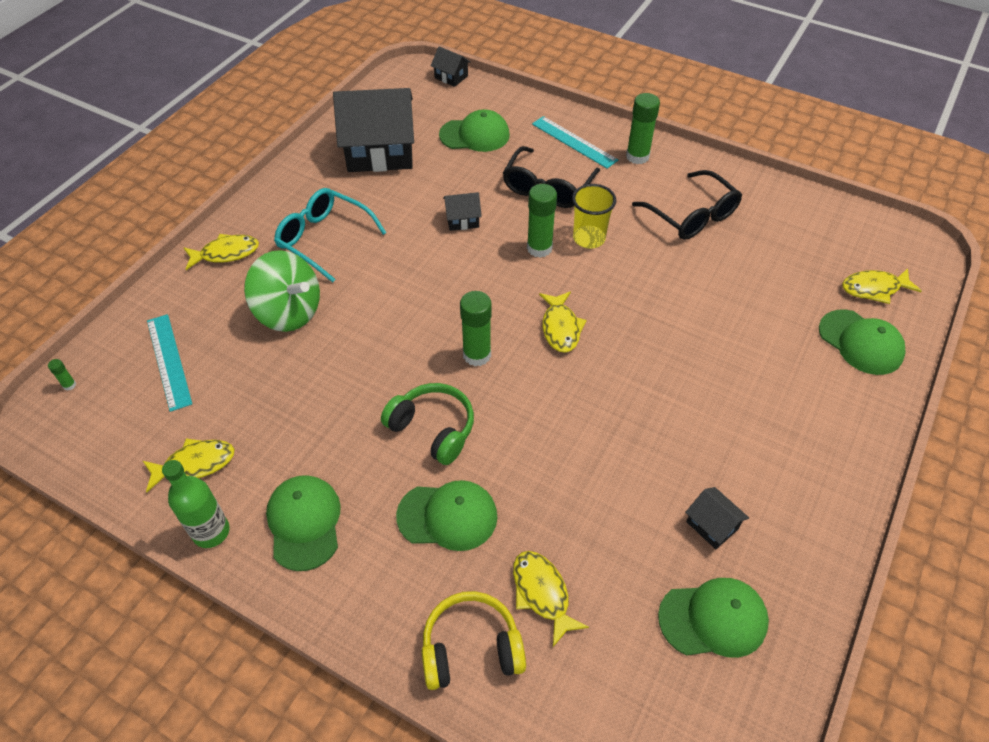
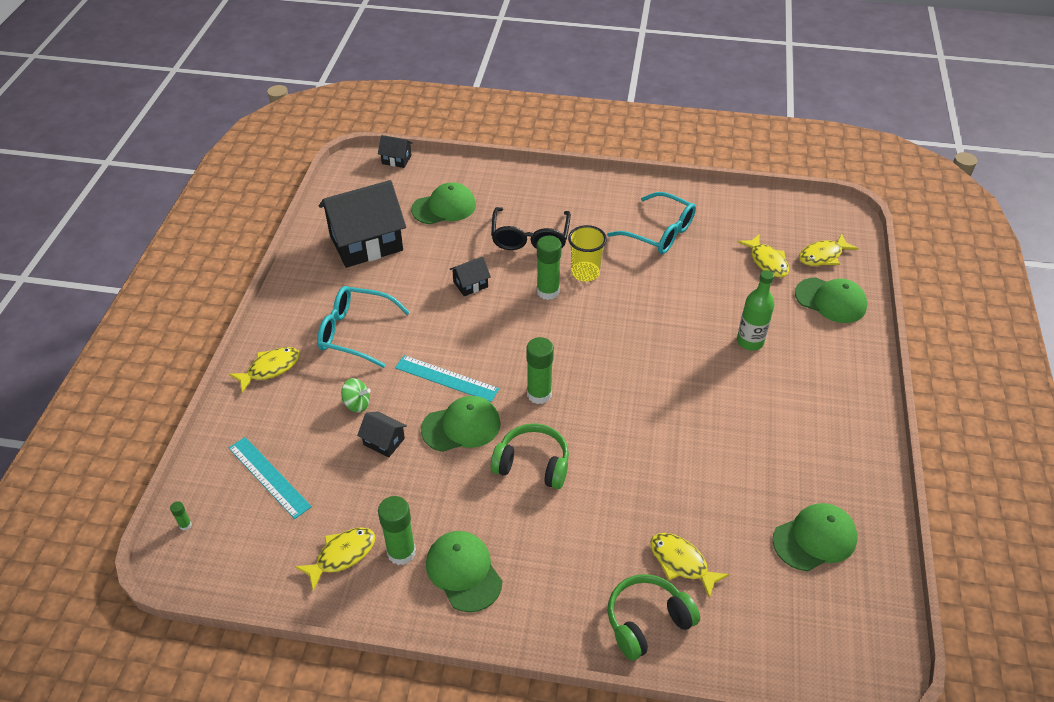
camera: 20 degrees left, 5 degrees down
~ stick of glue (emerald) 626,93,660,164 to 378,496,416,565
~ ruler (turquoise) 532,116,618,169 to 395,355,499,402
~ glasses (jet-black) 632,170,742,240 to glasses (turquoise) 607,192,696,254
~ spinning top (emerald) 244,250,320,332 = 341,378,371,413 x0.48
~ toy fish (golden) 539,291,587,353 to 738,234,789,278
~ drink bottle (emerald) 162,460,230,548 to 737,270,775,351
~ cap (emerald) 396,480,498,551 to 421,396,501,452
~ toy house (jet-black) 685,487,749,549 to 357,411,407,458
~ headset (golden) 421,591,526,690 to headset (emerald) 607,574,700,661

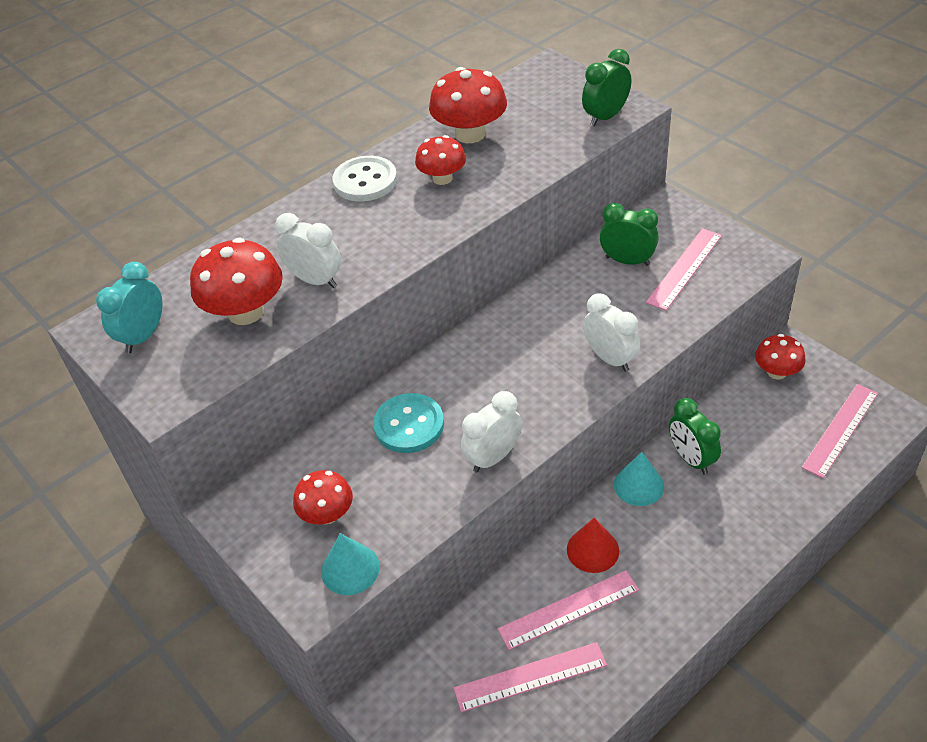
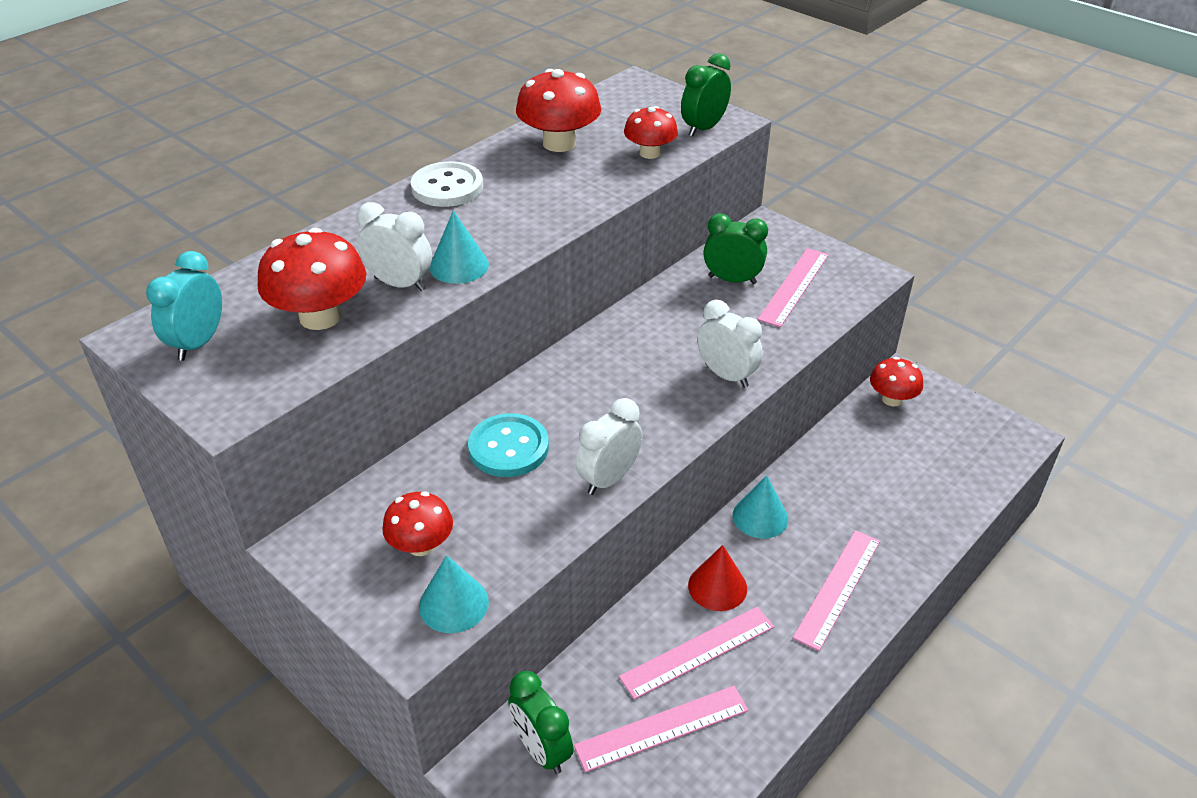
camera: 10 degrees left, 5 degrees down
~ mushroom (crimson) 415,135,466,185 to 624,106,678,159
~ ruler (rose-pink) 801,384,878,478 to 793,530,880,651
~ alarm clock (emerald) 669,398,721,474 to 508,671,574,774
+ cone (turquoise) 430,210,489,284

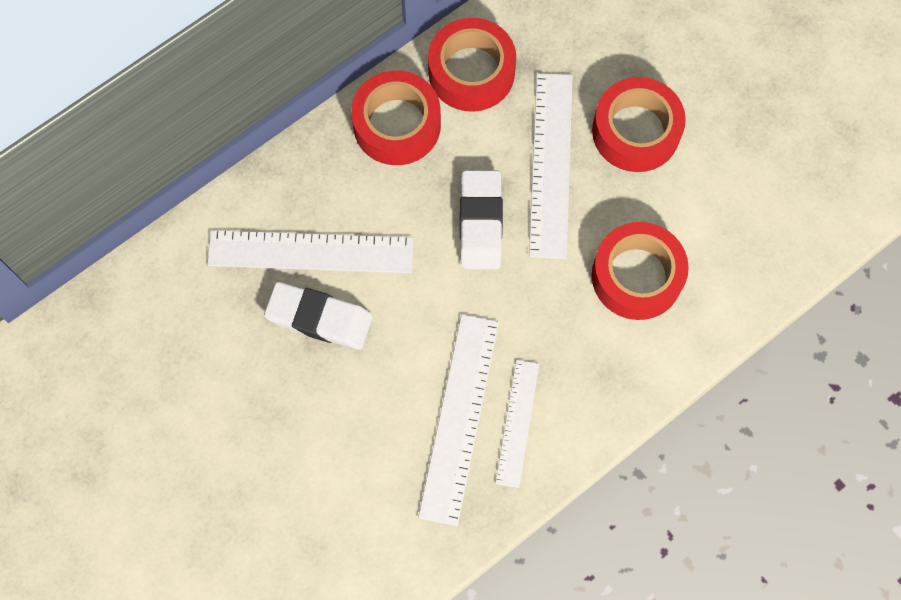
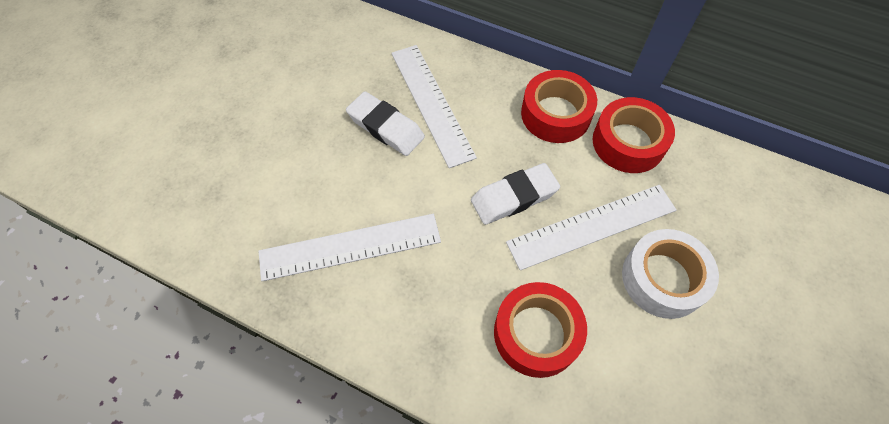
camera: 65 degrees right, 10 degrees down
~ roll of tape (crimson) 592,77,686,172 to roll of tape (white) 622,229,719,319
~ eraser (white) 264,282,373,350 = 346,91,425,156 45 degrees counterclockwise
- ruler (white) 495,360,539,488

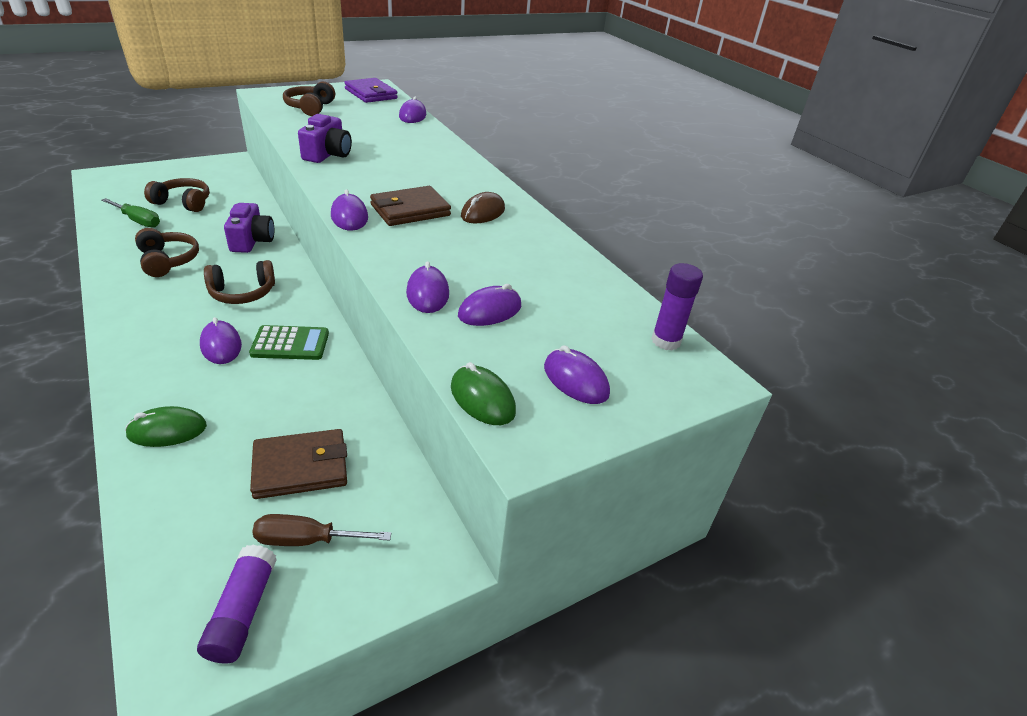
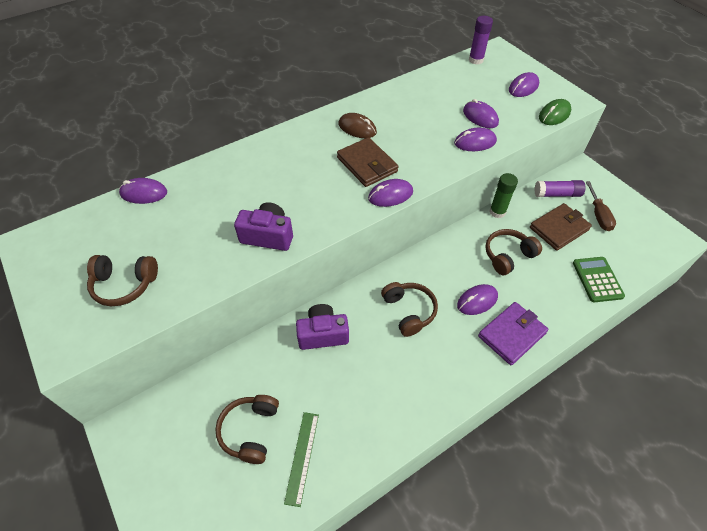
camera: 90 degrees left, 15 degrees up
~ wallet (purple) 344,78,398,103 to 478,302,548,365
~ hand screwdriver (emerald) 101,198,160,228 to ruler (emerald) 284,412,319,507
~ headset (dark brown) 135,228,199,277 to 485,229,542,275
~ pocket calculator (emerald) 249,325,329,360 to 573,257,625,302
- mouse (emerald) 125,406,207,447
~ wallet (dark brown) 250,429,347,499 = 530,203,592,251 75 degrees clockwise
~ stick of glue (purple) 197,545,277,664 to 535,180,586,197
+ stick of glue (emerald) 489,173,518,218

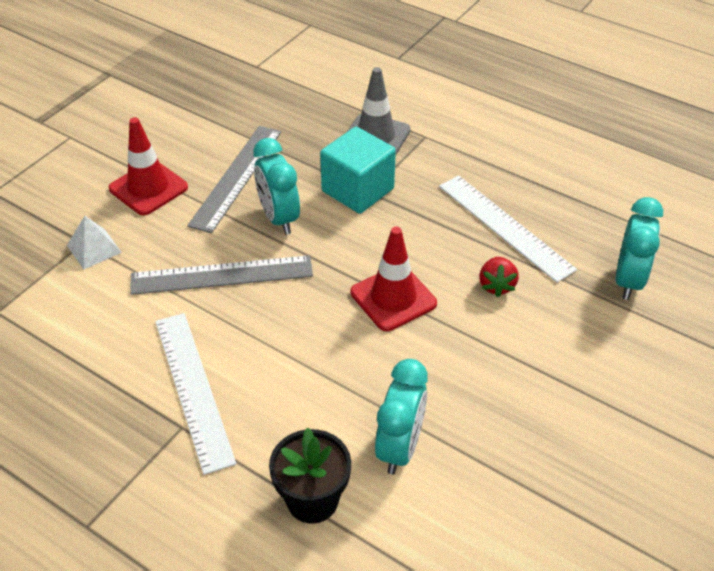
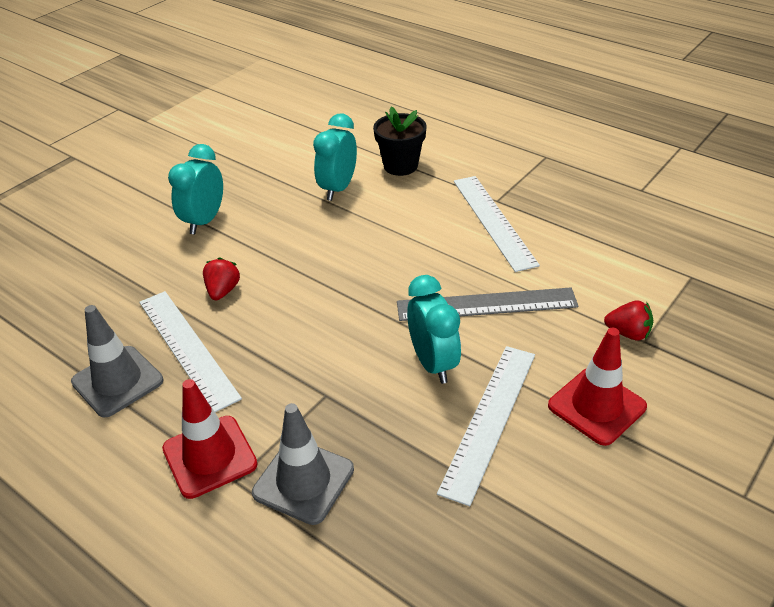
camera: 175 degrees left, 5 degrees down
~ ruler (gray) 187,126,281,233 to ruler (white) 437,346,535,506
- block (turquoise) 320,127,396,214
~ alarm clock (turquoise) 616,197,663,300 to 168,144,223,234
~ pyramid shape (white) 67,216,122,269 to toy strawberry (crimson) 604,300,653,340
~ traffic cone (crimson) 351,227,437,331 to 162,379,258,499
+ traffic cone (gray) 71,305,163,417

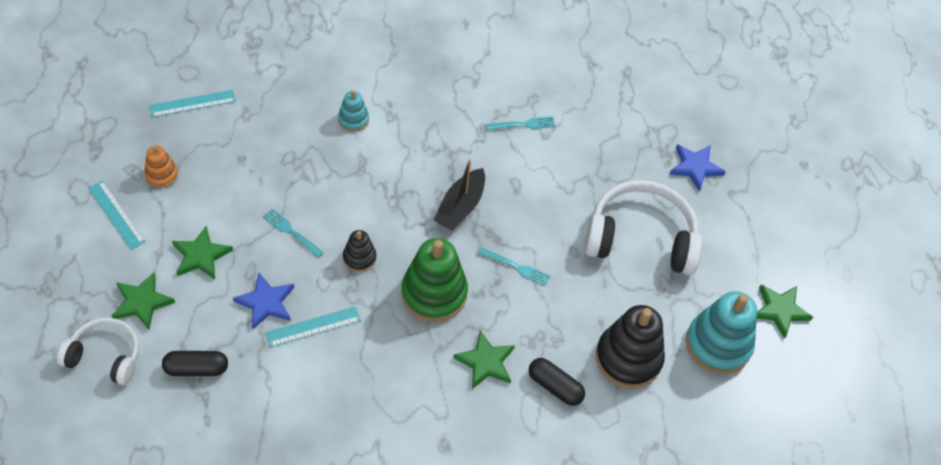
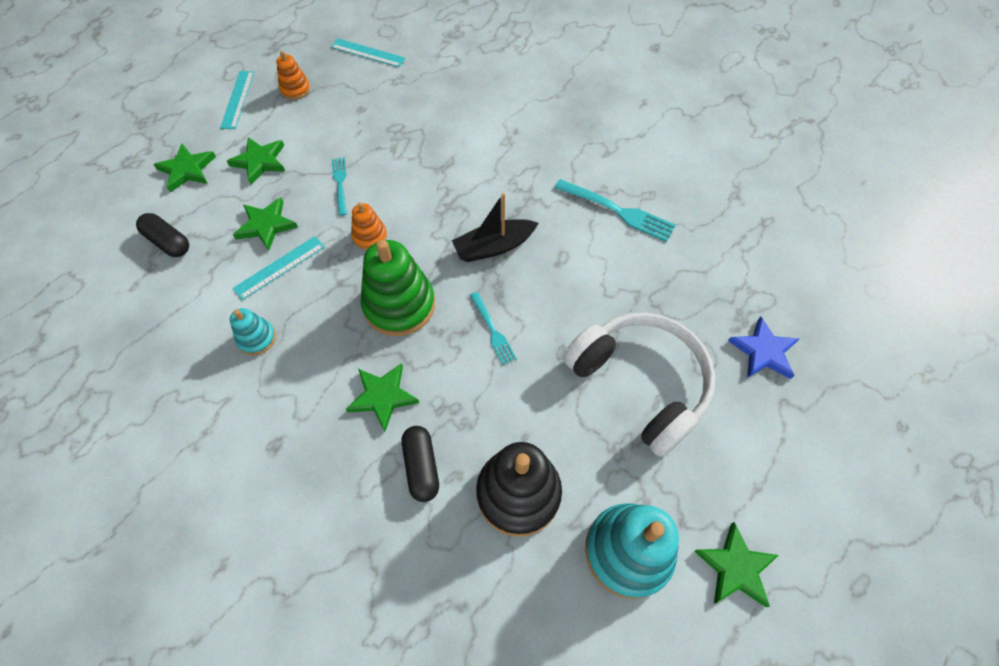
camera: 45 degrees right, 5 degrees up
~ ring stacker (turquoise) 338,90,369,132 to 230,308,276,355
~ table fork (turquoise) 485,117,555,130 = 554,179,676,242 x1.64
~ ring stacker (jet-black) 343,230,376,272 to ring stacker (bright orange) 351,202,387,250
~ five-pointed star (blue) 233,273,294,330 to five-pointed star (emerald) 233,197,298,251
~ ruler (turquoise) 266,306,361,347 = 233,236,325,300 60 degrees counterclockwise
- headset (white) 57,318,139,385

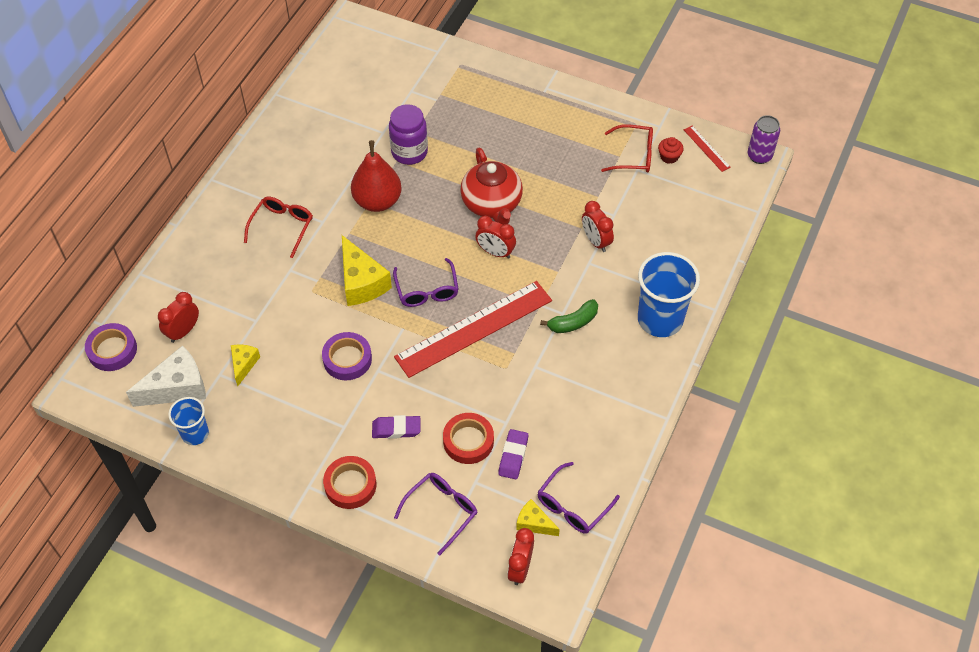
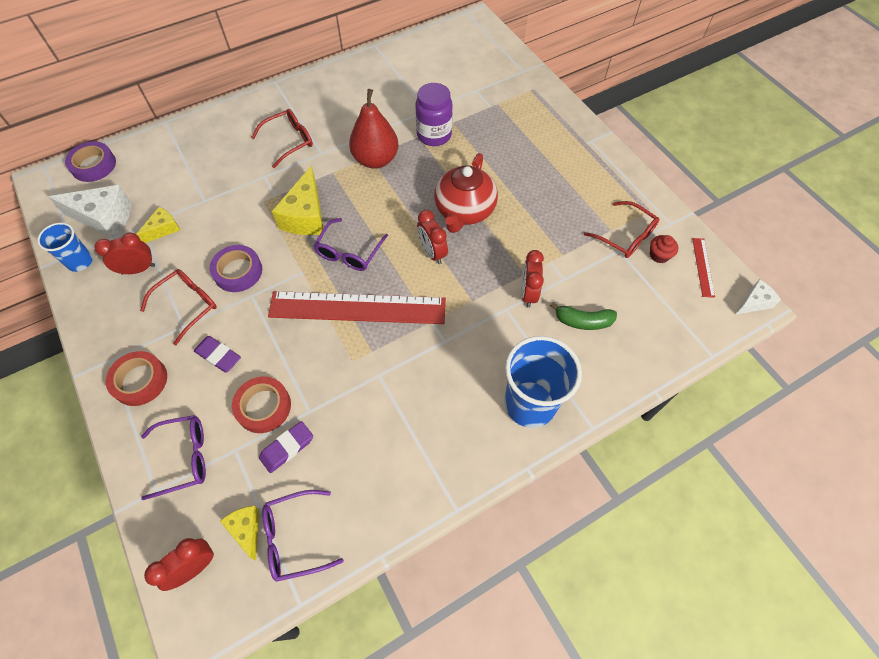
camera: 35 degrees right, 5 degrees up
~ tin (purple) 748,115,780,164 to cheese (white) 735,279,781,315
~ alarm clock (crimson) 158,292,199,343 to 94,233,155,274
~ banana (emerald) 540,299,598,333 to 550,302,617,330
+ glasses (crimson) 140,269,217,346

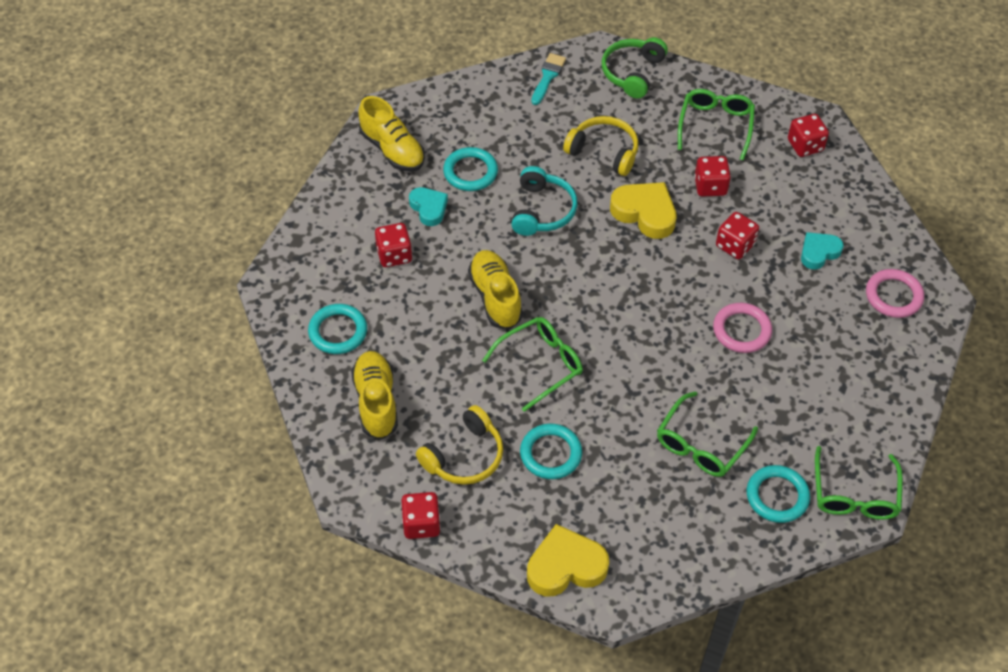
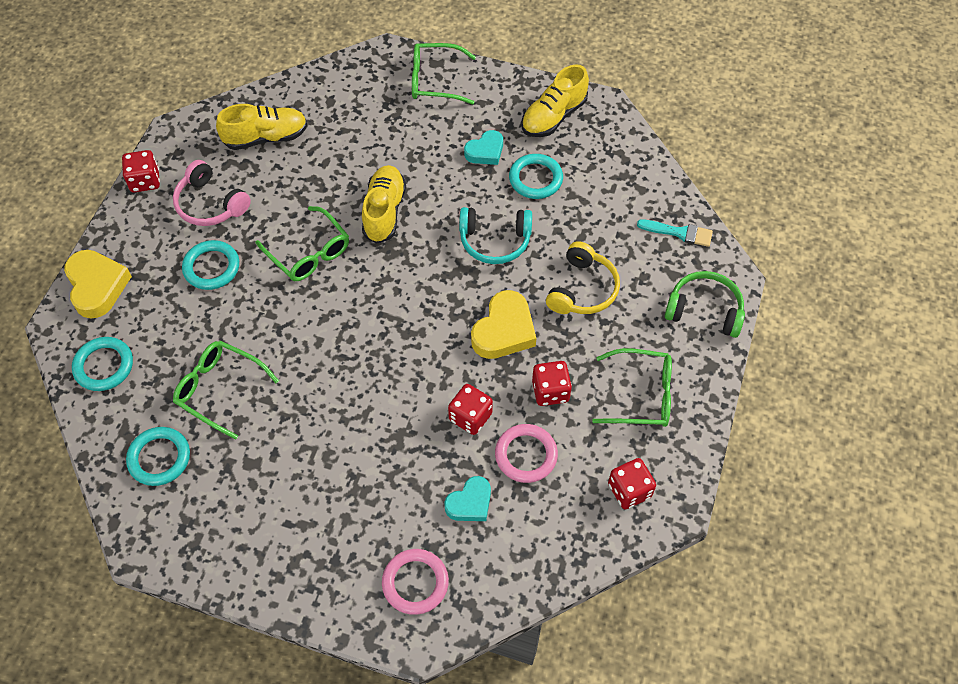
camera: 85 degrees right, 5 degrees up
- game die (crimson) 375,223,412,267
~ love heart (turquoise) 801,232,844,269 = 444,476,491,521 90 degrees clockwise
~ shoe (golden) 468,250,523,329 = 362,165,406,244 60 degrees counterclockwise
~ ring (rose-pink) 713,303,772,353 to 495,424,558,483
~ ring (turquoise) 308,304,367,354 to 72,337,133,391
~ headset (golden) 416,405,503,485 to headset (rose-pink) 173,160,251,226
~ glasses (emerald) 815,446,903,520 to 412,43,476,105

